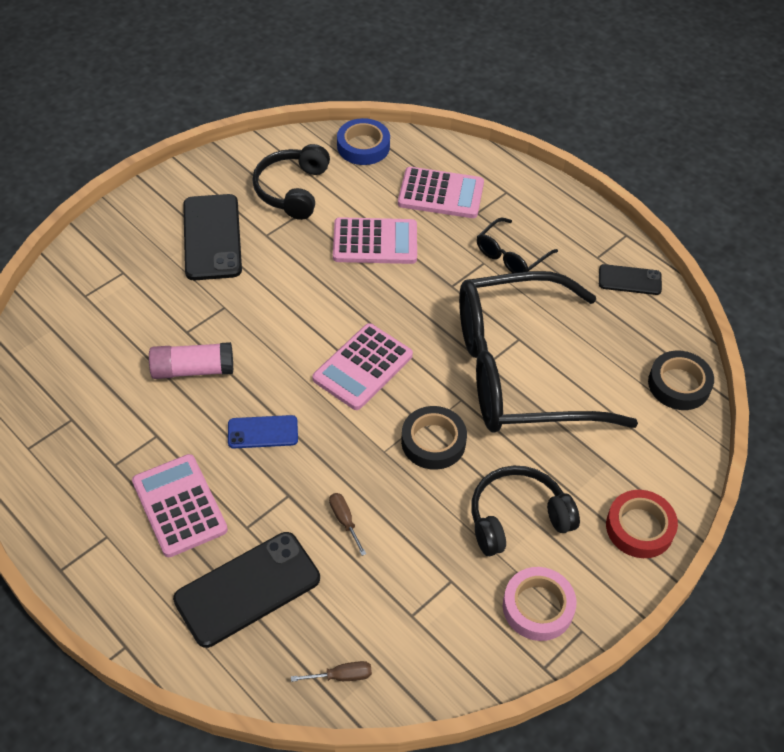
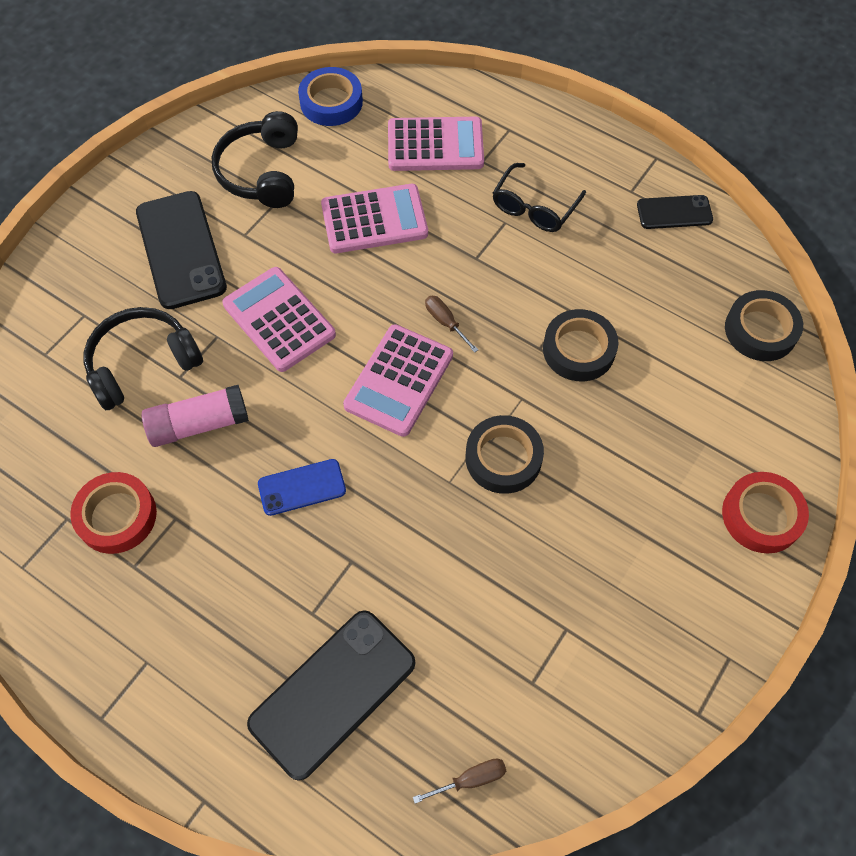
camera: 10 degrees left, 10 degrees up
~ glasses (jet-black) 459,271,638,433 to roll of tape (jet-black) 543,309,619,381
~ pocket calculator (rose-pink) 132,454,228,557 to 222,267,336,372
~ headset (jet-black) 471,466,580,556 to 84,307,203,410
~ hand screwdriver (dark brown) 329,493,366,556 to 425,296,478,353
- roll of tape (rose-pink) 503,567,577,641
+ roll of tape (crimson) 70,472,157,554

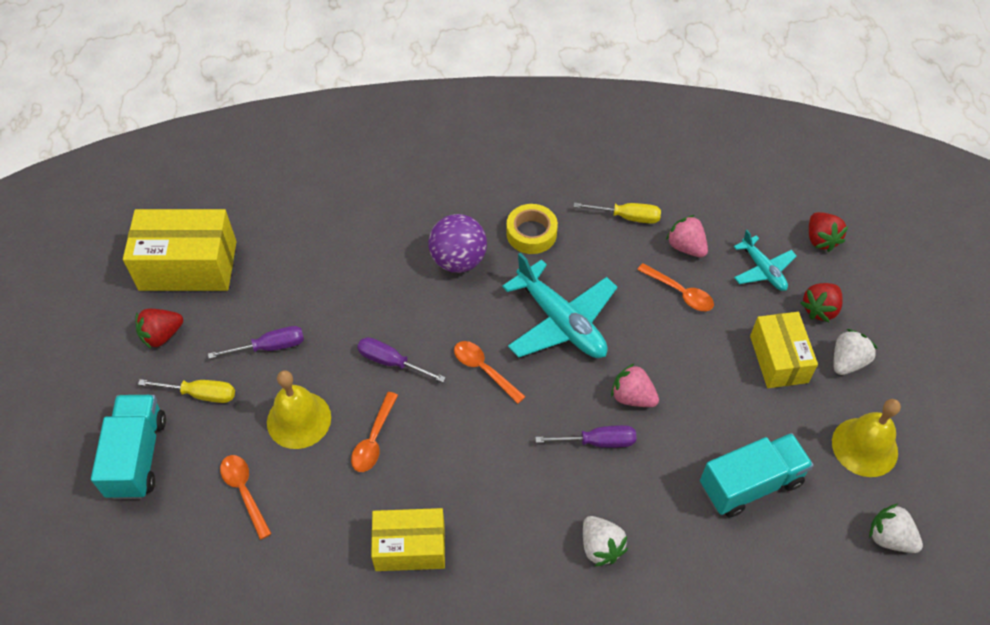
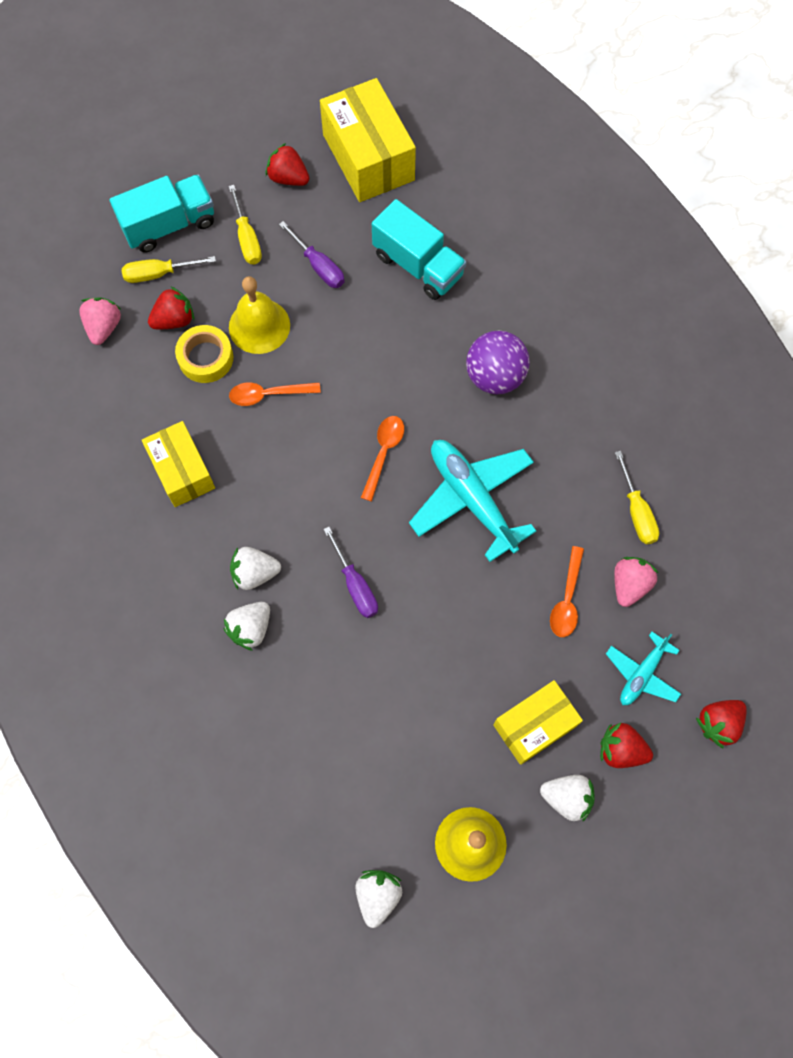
camera: 65 degrees right, 15 degrees up
~ roll of tape (golden) 506,204,558,254 to 175,325,233,383
~ aeroplane (turquoise) 502,252,617,358 = 409,440,536,562 120 degrees clockwise
- hand screwdriver (purple) 357,337,446,382
~ toy strawberry (rose-pink) 611,363,659,407 to 79,298,121,345
~ toy truck (turquoise) 700,433,814,517 to 372,199,467,300
~ spoon (bright orange) 220,455,272,540 to toy strawberry (crimson) 148,287,194,329
+ hand screwdriver (golden) 122,256,216,283
+ toy strawberry (white) 230,547,281,590

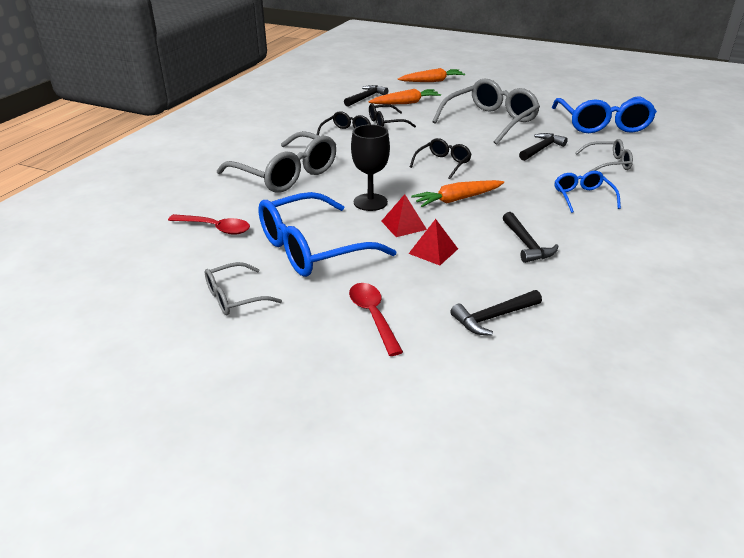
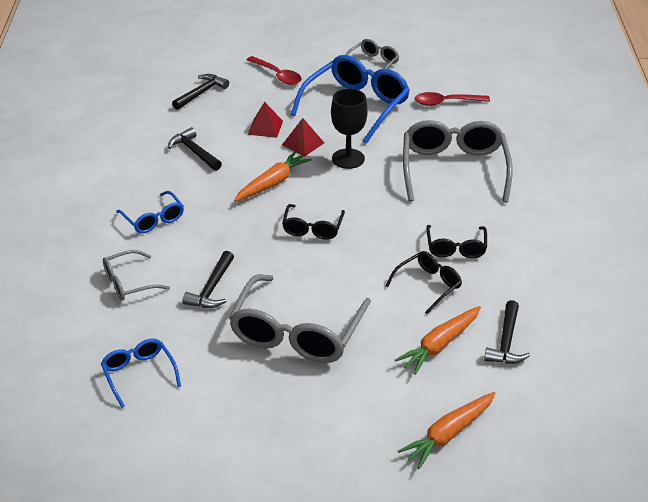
camera: 155 degrees right, 5 degrees up
~ glasses (blue) 552,96,657,133 = 101,339,181,408 x0.52
~ glasses (gray) 217,131,336,193 = 403,120,513,203 75 degrees clockwise

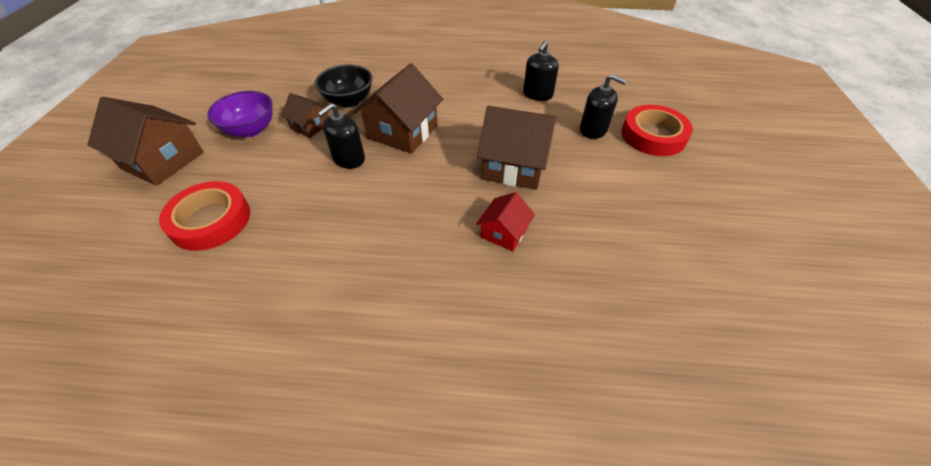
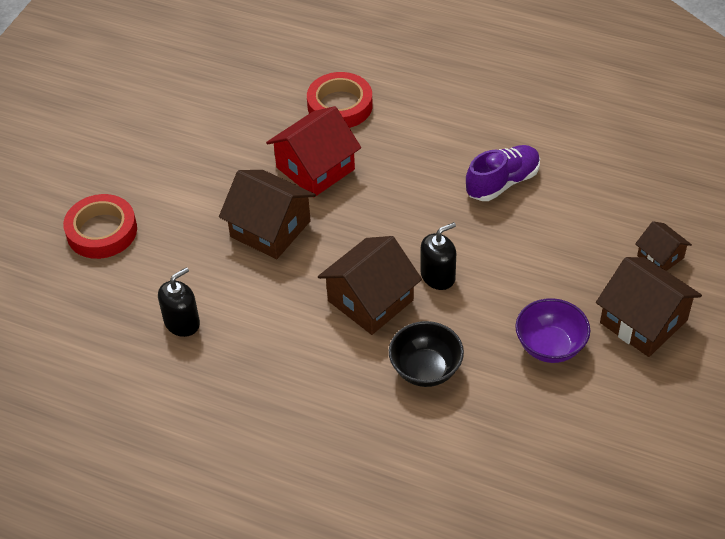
camera: 160 degrees left, 0 degrees up
- pump bottle (jet-black) 580,74,627,139
~ toy house (dark brown) 281,93,328,138 to 635,221,692,271
~ roll of tape (crimson) 159,181,250,251 to 307,72,373,128
~ toy house (crimson) 476,192,535,251 = 266,106,361,197 x1.82
+ shoe (purple) 466,145,540,201

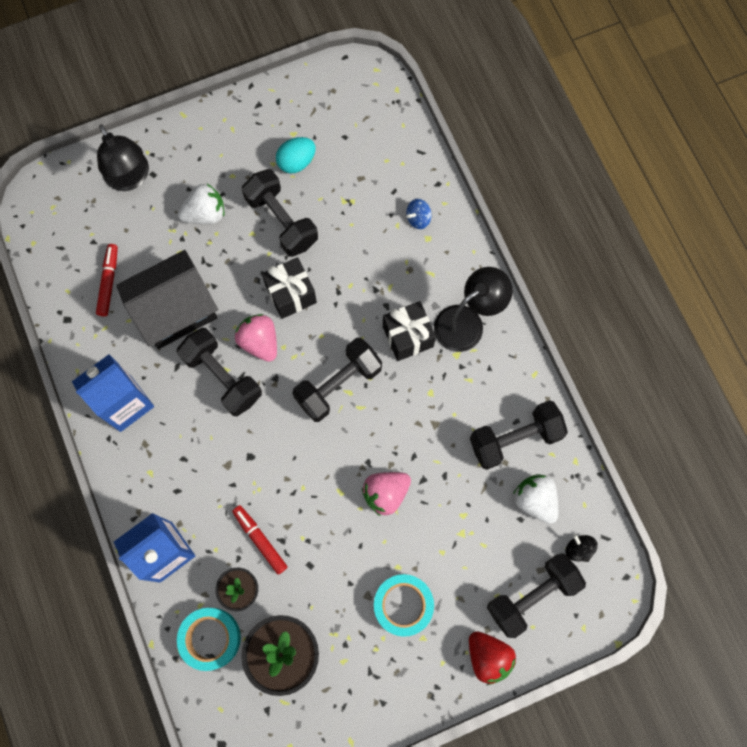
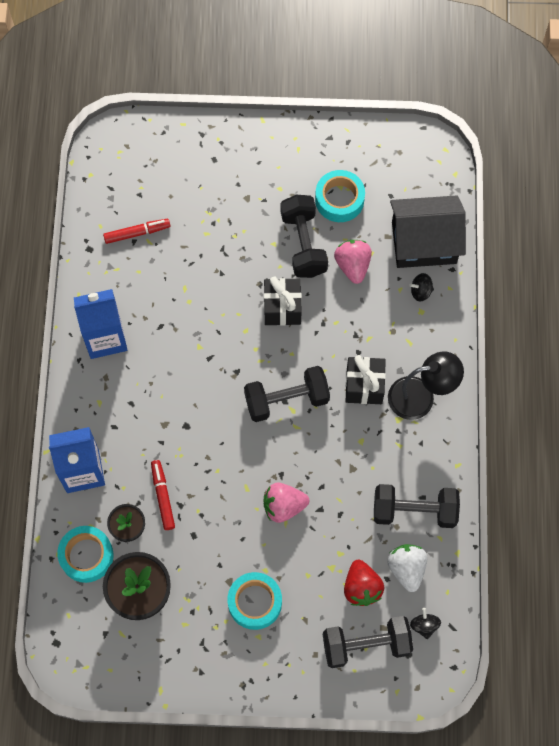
camera: 25 degrees right, 5 degrees down
- reading lamp (jet-black) 97,124,149,191
~ egg (turquoise) 276,137,316,174 to roll of tape (turquoise) 315,170,365,222
- toy strawberry (white) 178,184,224,224
~ spinning top (blue) 407,199,431,229 to spinning top (jet-black) 409,273,434,301
~ marker pen (crimson) 96,244,118,316 = 103,219,170,244 45 degrees clockwise
~ toy house (jet-black) 116,250,218,349 to 390,195,466,268
~ toy strawberry (rose-pink) 235,314,277,362 to 334,240,372,284
- hand weight (jet-black) 177,328,262,416
~ toy strawberry (crimson) 469,631,516,685 to 344,560,384,606

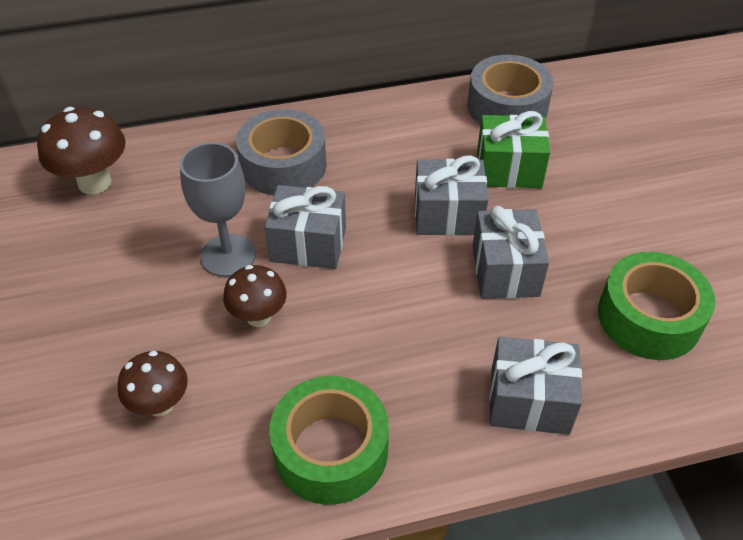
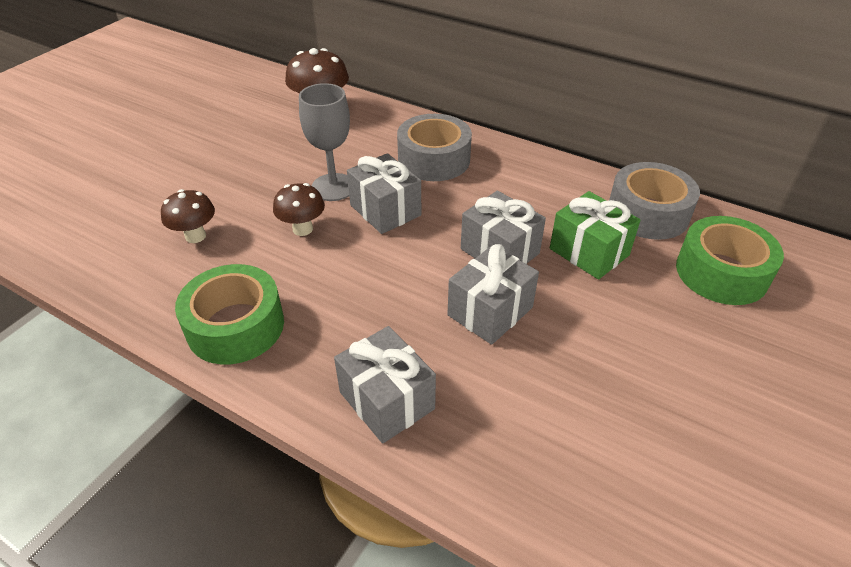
camera: 45 degrees right, 5 degrees down
~ roll of tape (emerald) 598,252,715,360 to 676,216,784,305

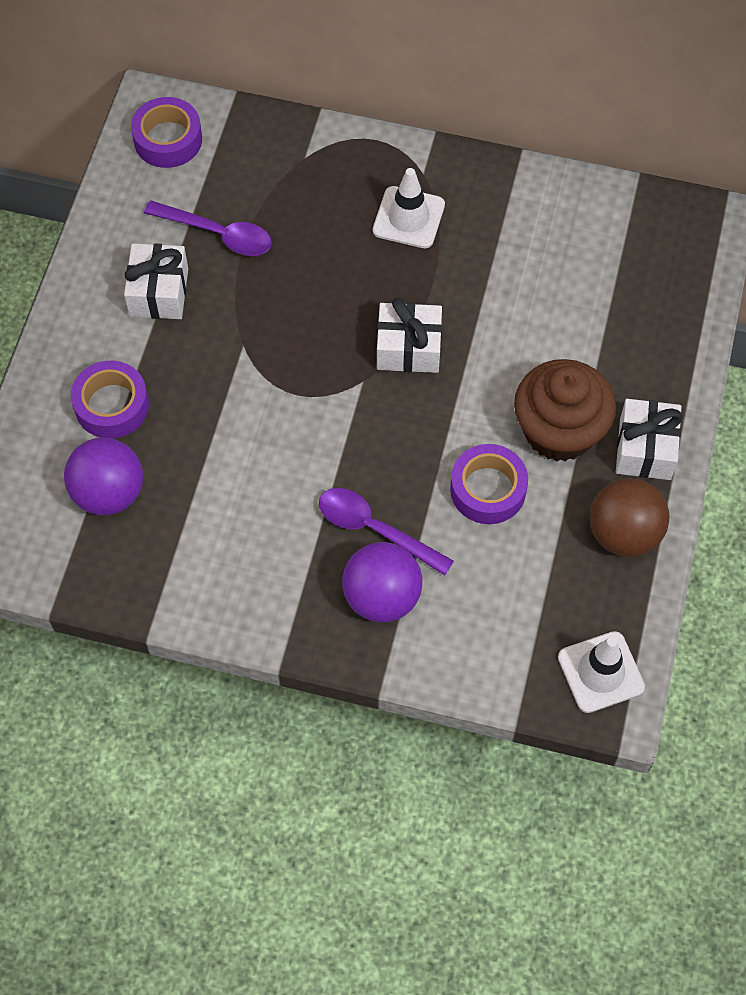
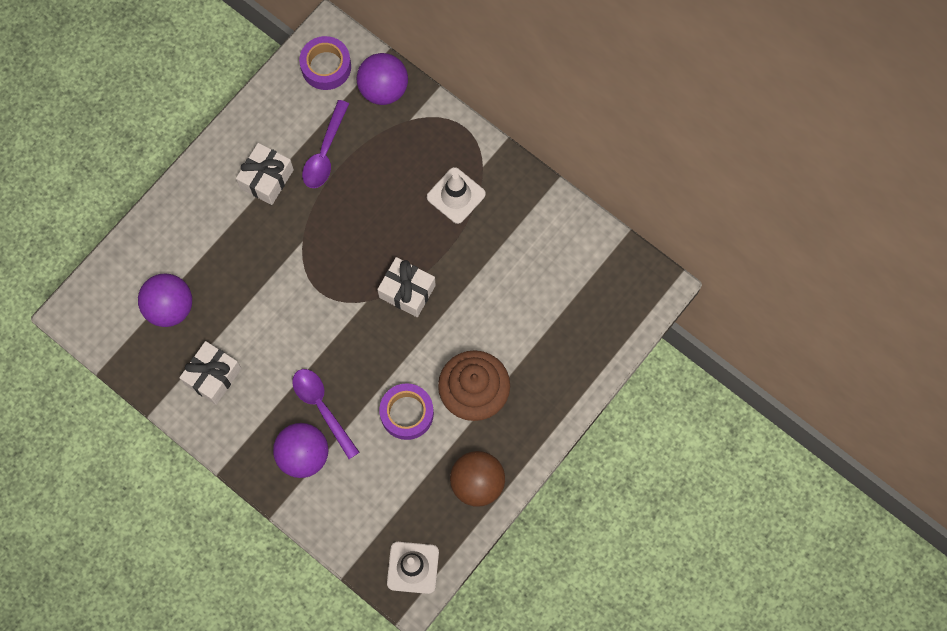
camera: 25 degrees right, 10 degrees up
~ spoon (purple) 144,201,272,256 = 302,100,349,188 60 degrees clockwise
- roll of tape (purple) 71,361,149,438
~ wrapped gift (white) 616,399,682,480 to 180,341,242,405
+ sphere (purple) 357,53,408,105

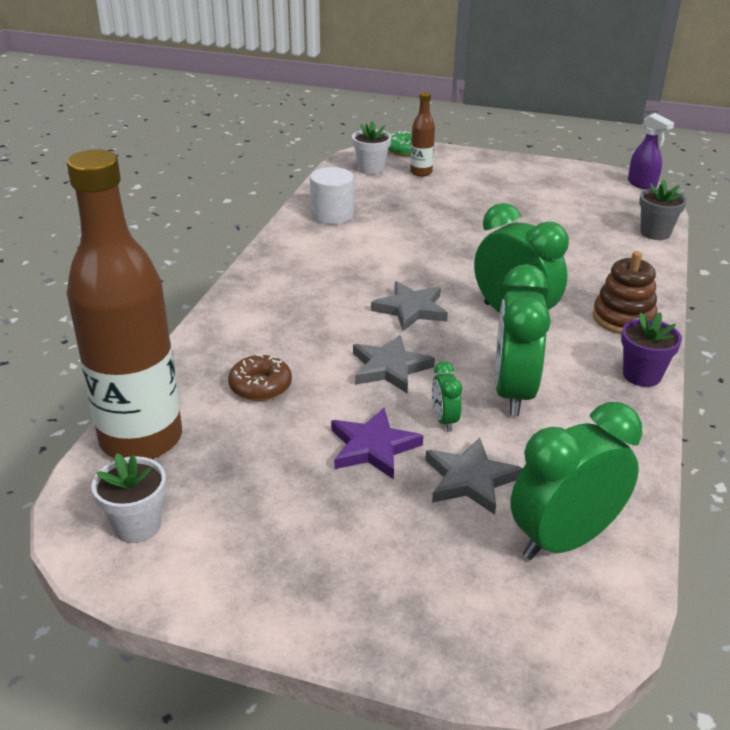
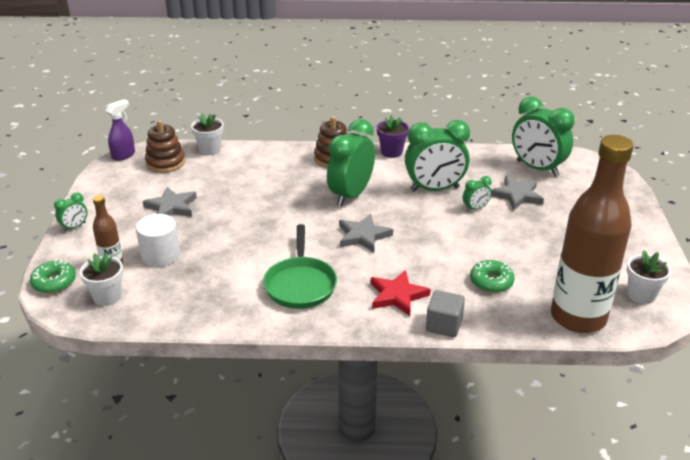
camera: 105 degrees left, 0 degrees up
~ solid cylinder (white) 310,167,354,225 to 136,214,180,267
~ flower pot (gray) 639,180,687,240 to flower pot (white) 191,113,224,155
~ five-pointed star (gray) 353,335,435,393 to 143,187,197,217
~ doughnut (dark brown) 228,354,292,401 to doughnut (emerald) 470,260,515,293
- five-pointed star (purple) 331,408,423,479
+ ring stacker (dark brown) 145,120,185,173
+ alarm clock (emerald) 54,192,87,231
+ skillet (emerald) 263,224,337,309
+ five-pointed star (crimson) 371,270,431,316
+ block (gray) 426,290,465,337

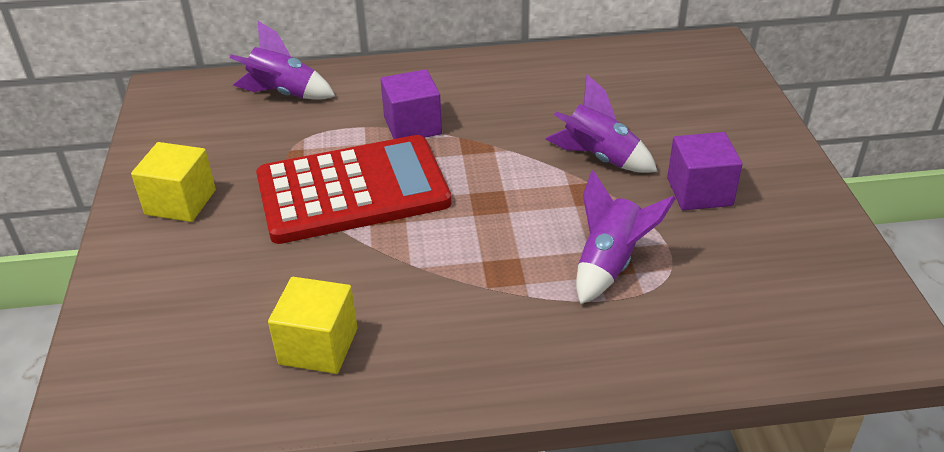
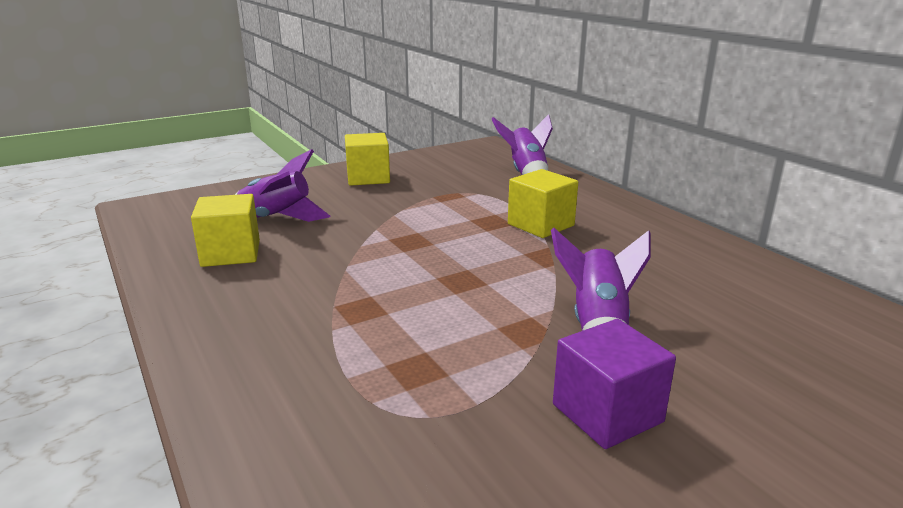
camera: 65 degrees right, 15 degrees down
~ block (purple) 380,69,442,139 to block (golden) 508,169,578,238
- pocket calculator (crimson) 256,135,452,244
~ rocket (purple) 576,170,676,304 to 235,149,330,222

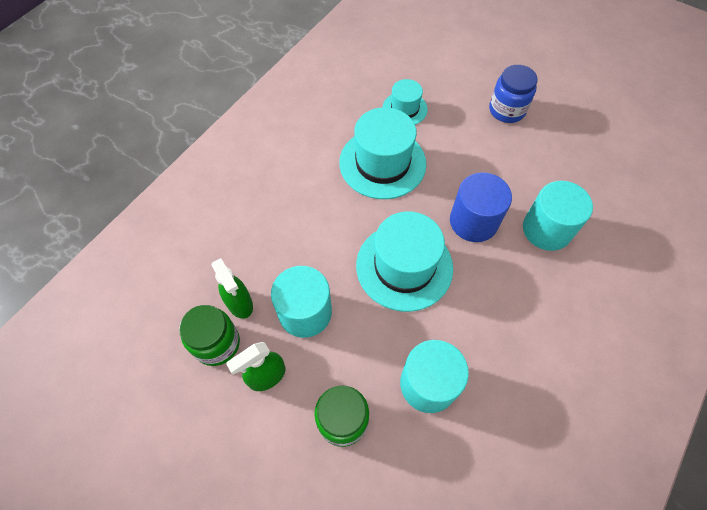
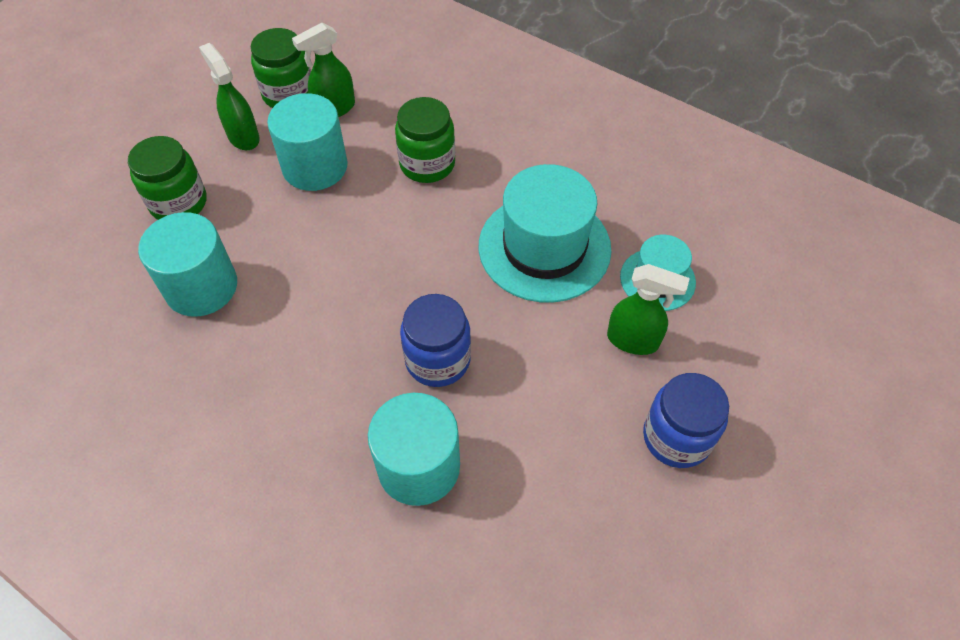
camera: 90 degrees right, 5 degrees down
~ solid cylinder (blue) 450,172,512,242 to jar (blue) 400,294,471,387
- hat (turquoise) 356,211,453,312
+ jar (emerald) 395,97,455,183
+ sprayer (emerald) 607,264,690,355

